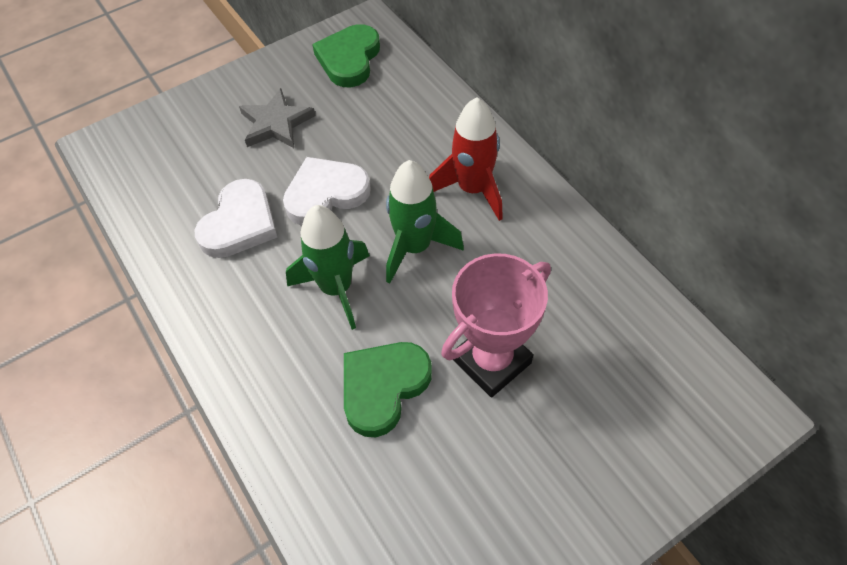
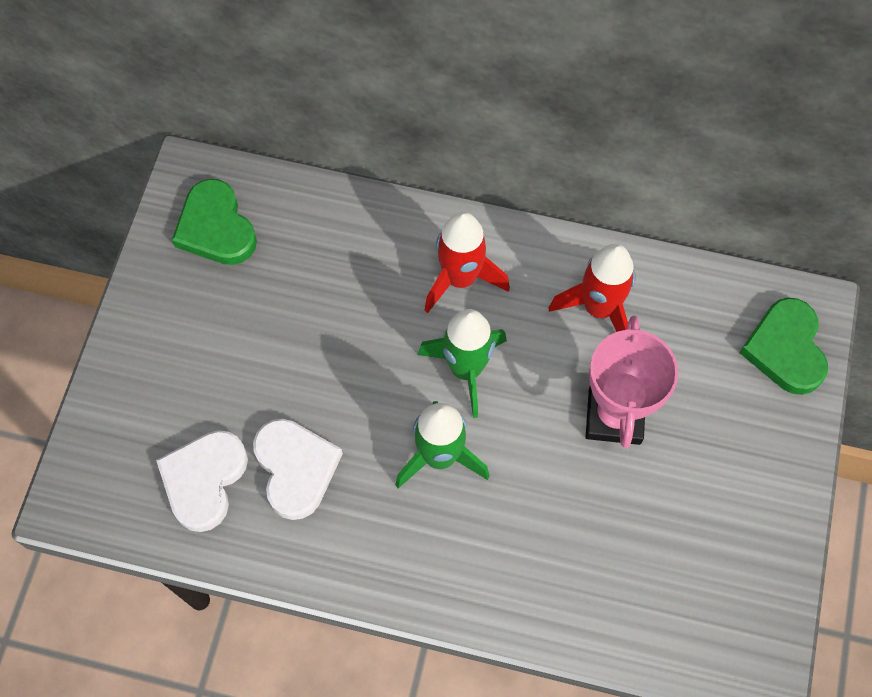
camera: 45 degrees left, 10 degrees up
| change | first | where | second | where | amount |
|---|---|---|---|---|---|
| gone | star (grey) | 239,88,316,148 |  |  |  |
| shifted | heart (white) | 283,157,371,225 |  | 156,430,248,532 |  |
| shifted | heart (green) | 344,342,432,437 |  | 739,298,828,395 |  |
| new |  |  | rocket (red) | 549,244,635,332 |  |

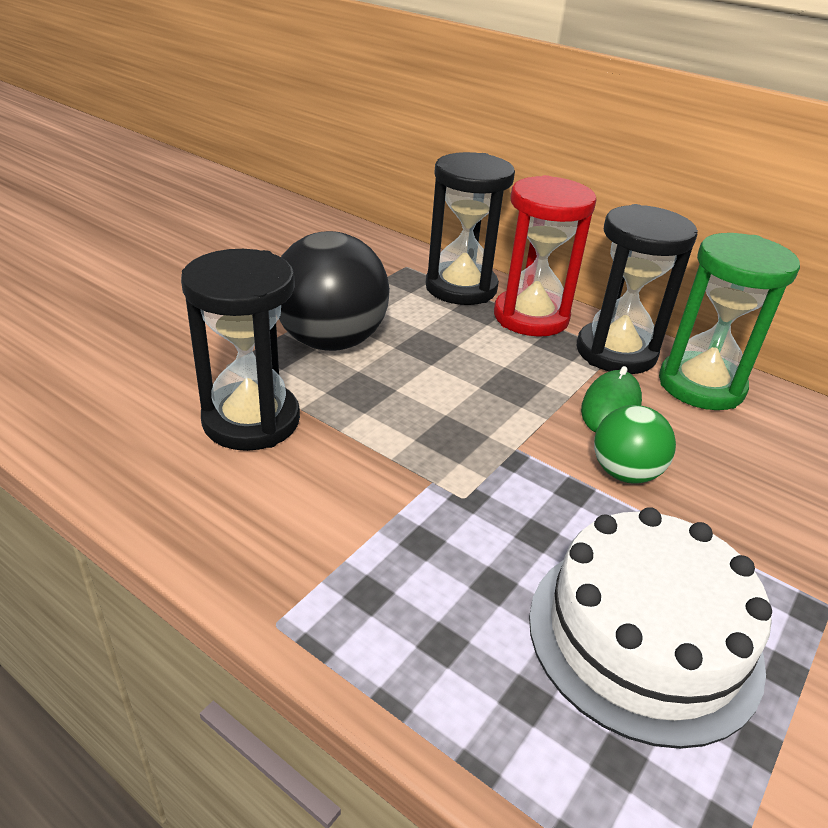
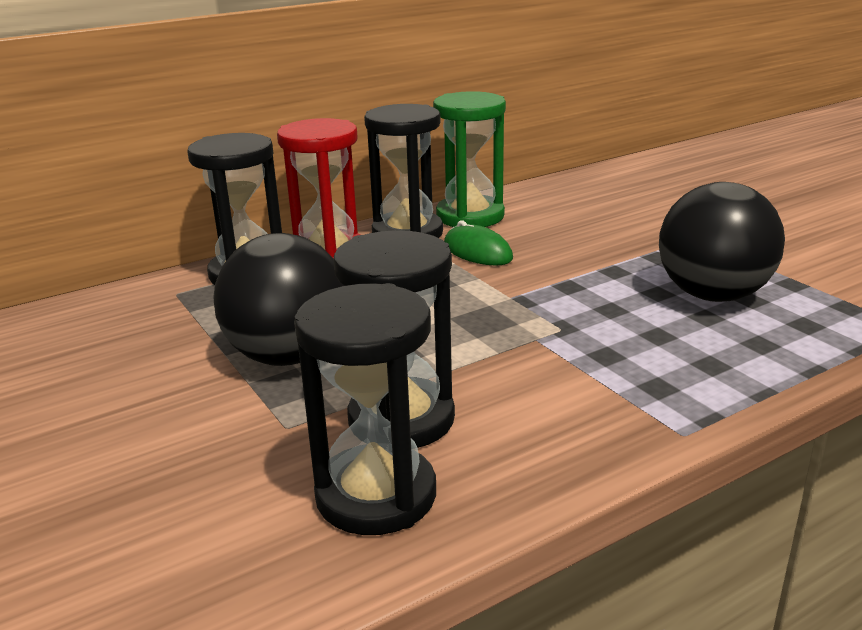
camera: 65 degrees left, 10 degrees down
| change | first | where | second | where | amount |
|---|---|---|---|---|---|
| gone | ball (green) | 594,405,676,484 |  |  |  |
| swapped | cake (white) | 529,507,772,749 | ball (black) | 659,182,785,302 |  |
| new |  |  | hourglass (black) | 294,283,436,535 |  |

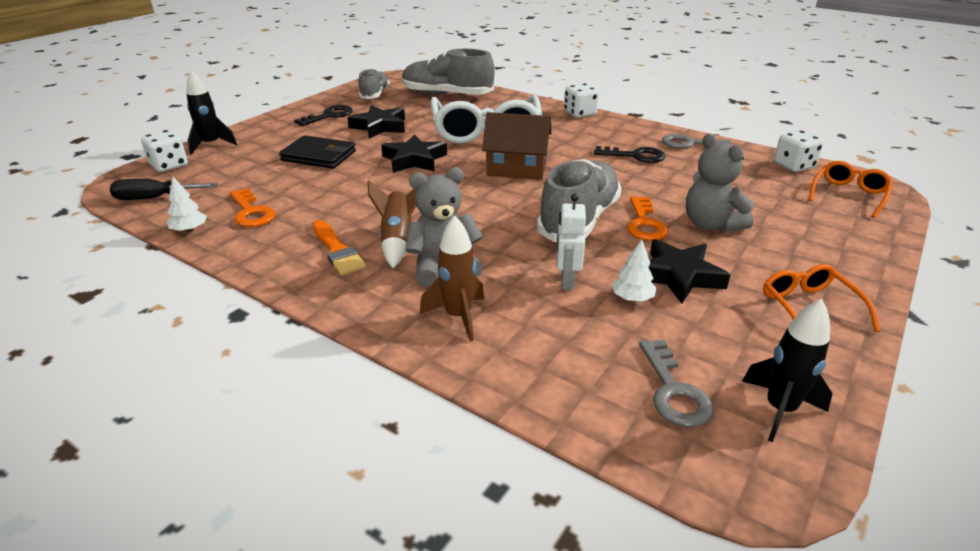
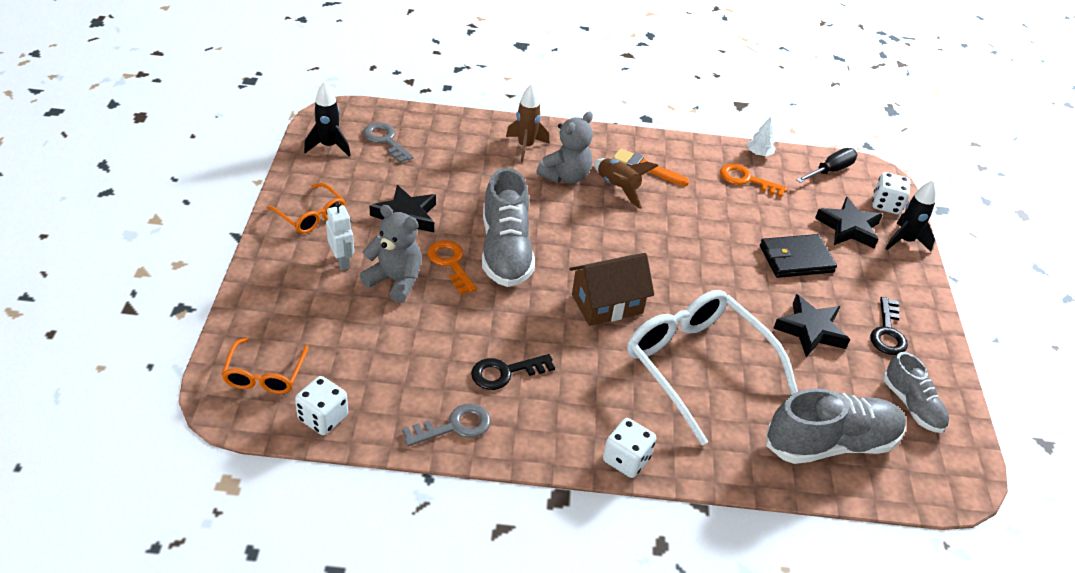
camera: 145 degrees right, 10 degrees up
| change | first | where | second | where | amount |
|---|---|---|---|---|---|
| shifted | star (black) | 381,134,447,173 |  | 815,197,883,248 |  |
| shifted | robot (white) | 557,194,586,290 |  | 326,201,354,270 |  |
| gone | tree (white) | 612,239,656,302 |  |  |  |

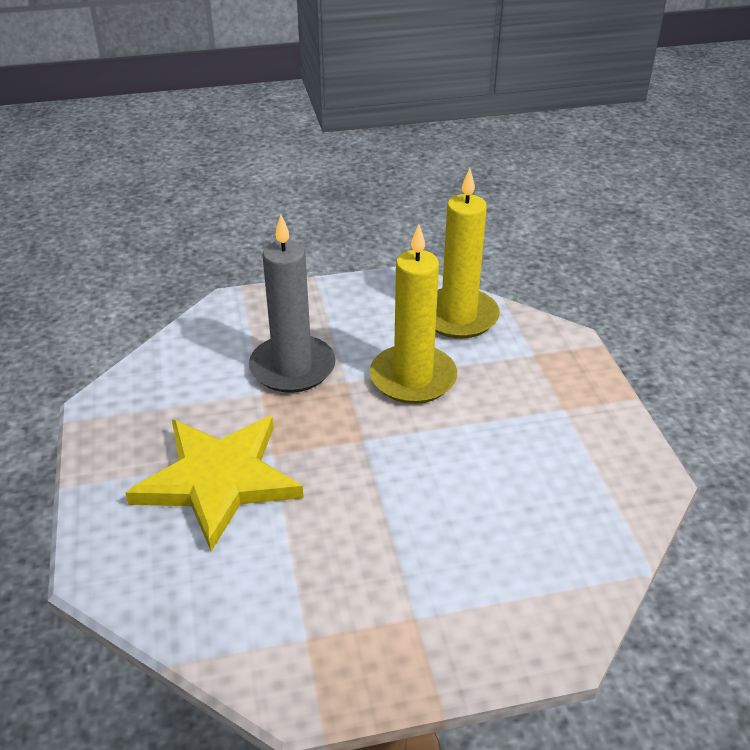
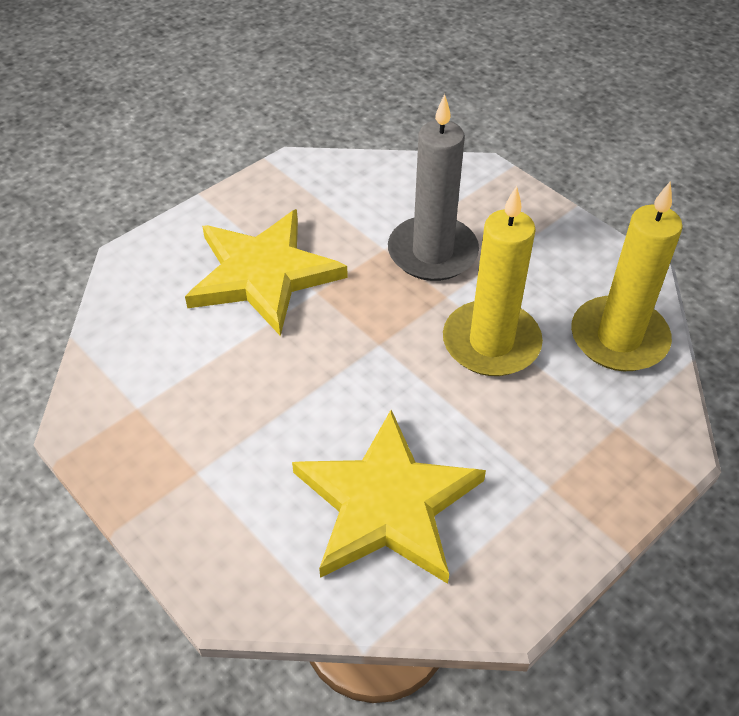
camera: 60 degrees right, 10 degrees up
| change | first | where | second | where | amount |
|---|---|---|---|---|---|
| new |  |  | star (yellow) | 292,410,486,584 |  |

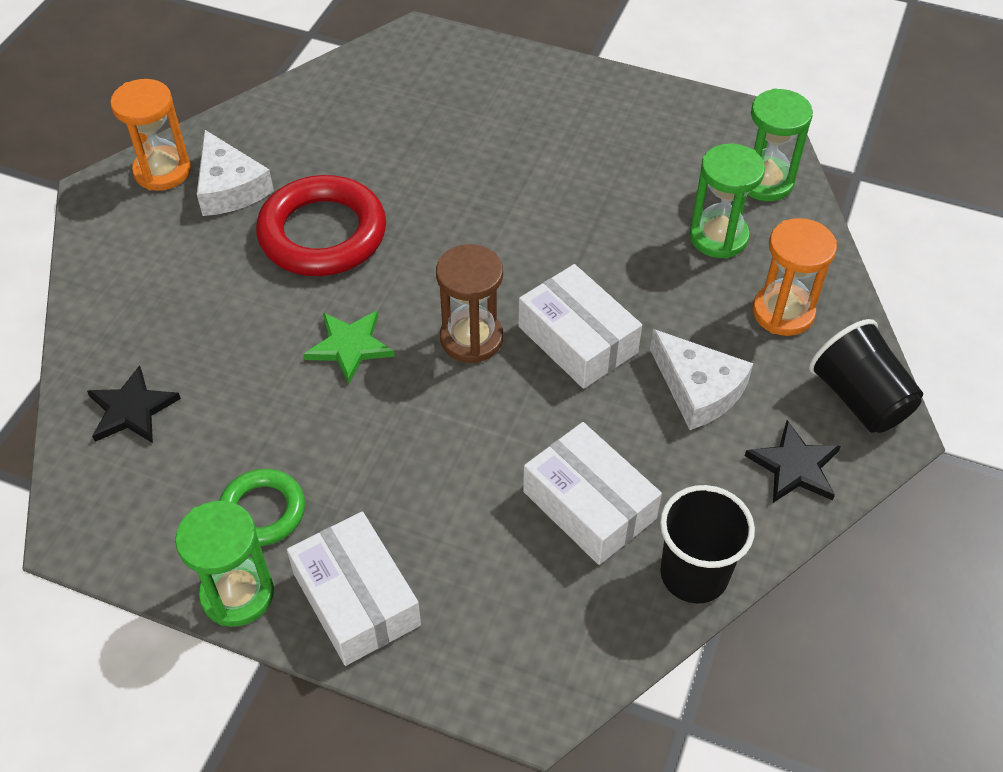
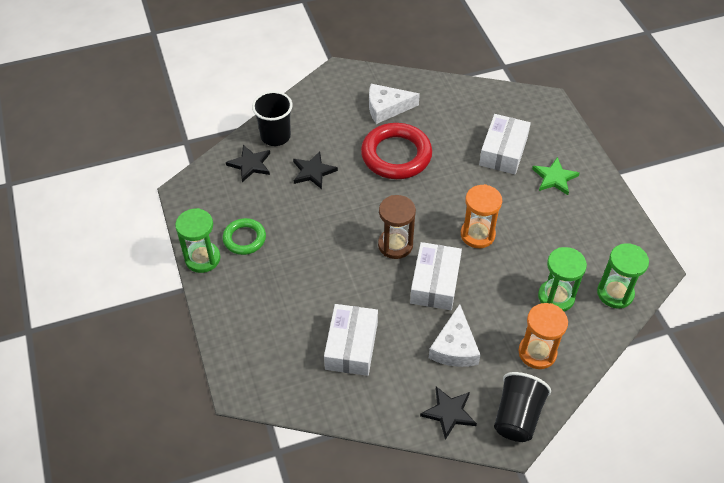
camera: 50 degrees right, 0 degrees up
| change | first | where | second | where | amount |
|---|---|---|---|---|---|
| shifted | hourglass (orange) | 110,79,191,191 |  | 461,184,502,248 |  |
| rotated | cheese (white) | 197,130,274,216 |  | 369,84,420,124 | 60 degrees clockwise |
| shifted | star (green) | 304,311,395,384 |  | 532,157,579,195 |  |
| shifted | cup (black) | 660,485,755,604 |  | 252,91,293,146 |  |
| shifted | box (white) | 287,511,421,666 |  | 479,114,531,174 |  |
| new |  |  | star (black) | 293,151,338,189 |  |

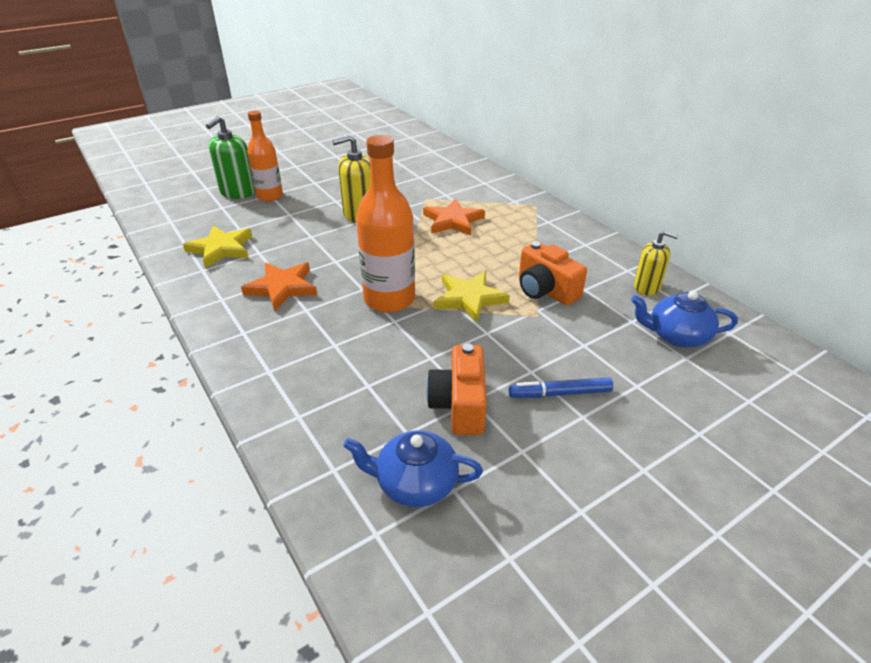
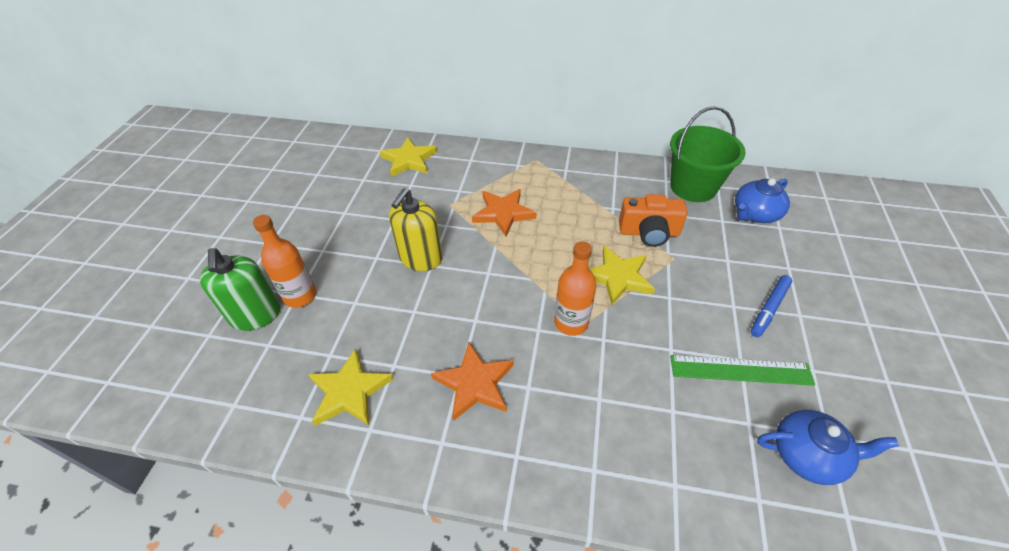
camera: 45 degrees left, 10 degrees up
| change | first | where | second | where | amount |
|---|---|---|---|---|---|
| scaled | bottle (orange) | 356,135,415,313 |  | 554,241,596,336 | x0.65 |
| swapped | soap dispenser (yellow) | 634,230,679,295 | bucket (green) | 670,106,746,202 |  |
| swapped | camera (orange) | 426,343,487,435 | ruler (green) | 670,355,815,386 |  |
| rotated | teapot (blue) | 343,431,483,507 |  | 757,410,899,485 | 135 degrees counterclockwise |
| new |  |  | star (yellow) | 380,137,437,177 |  |

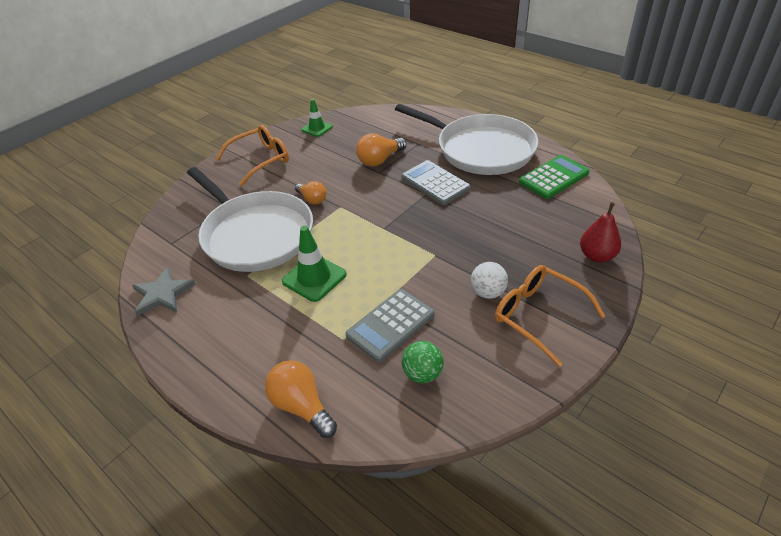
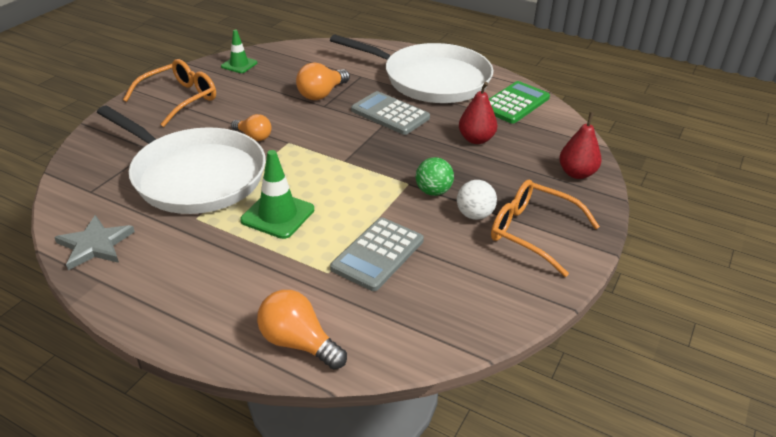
camera: 15 degrees left, 5 degrees down
| change | first | where | second | where | amount |
|---|---|---|---|---|---|
| shifted | ball (green) | 402,341,443,383 |  | 416,157,454,196 |  |
| new |  |  | pear (red) | 459,82,497,144 |  |

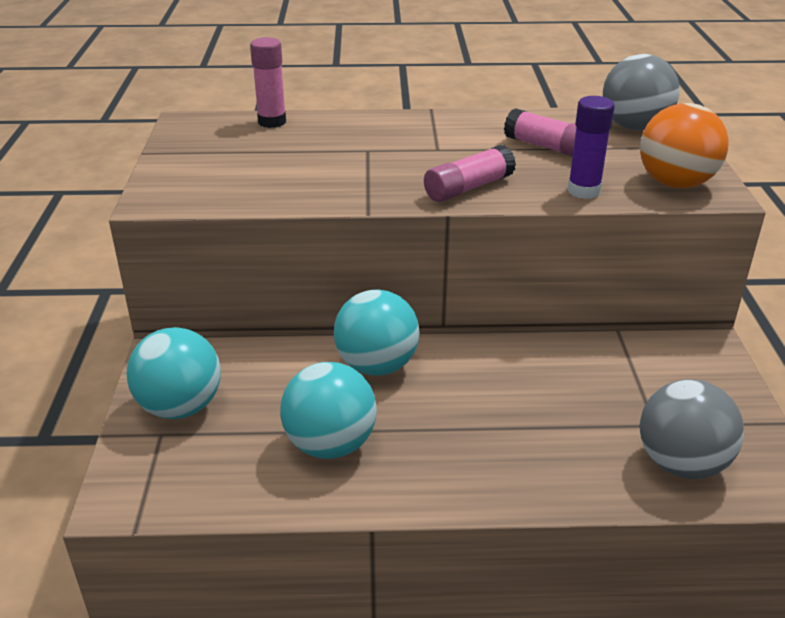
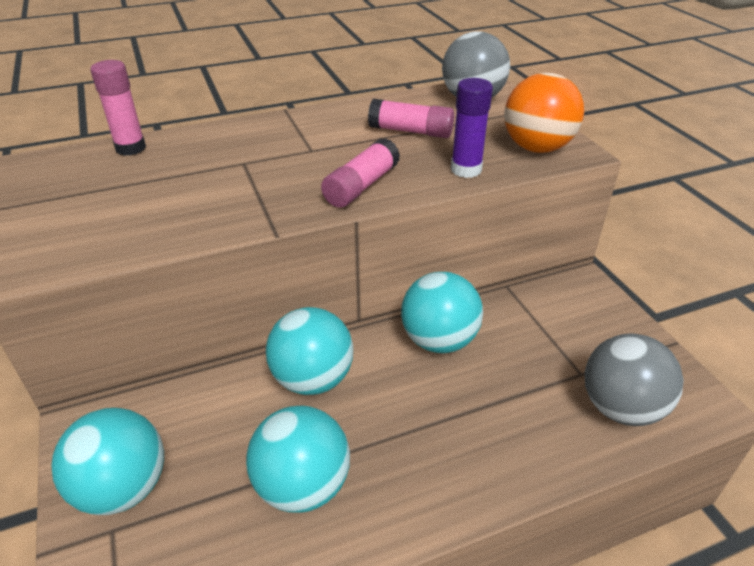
camera: 20 degrees left, 5 degrees up
| change | first | where | second | where | amount |
|---|---|---|---|---|---|
| new |  |  | ball (turquoise) | 401,272,483,353 |  |

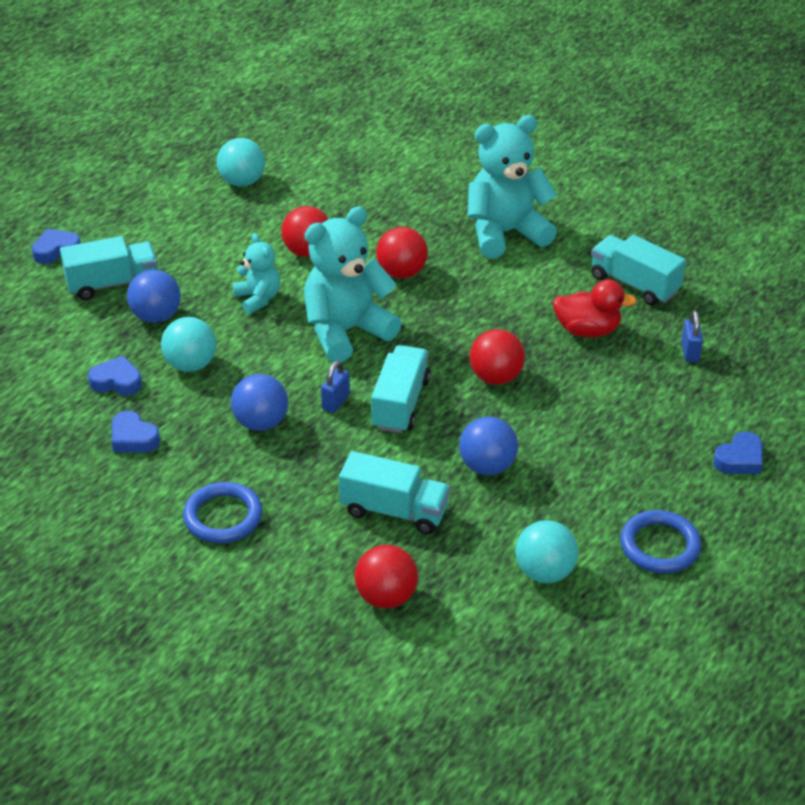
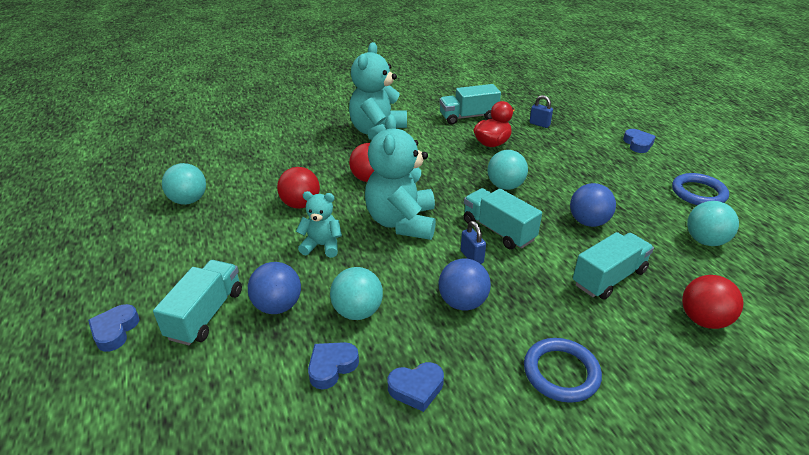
camera: 55 degrees left, 5 degrees down
| change | first | where | second | where | amount |
|---|---|---|---|---|---|
| repainted | ball (red) | 470,329,525,385 | ball (turquoise) | 488,150,528,190 |  |

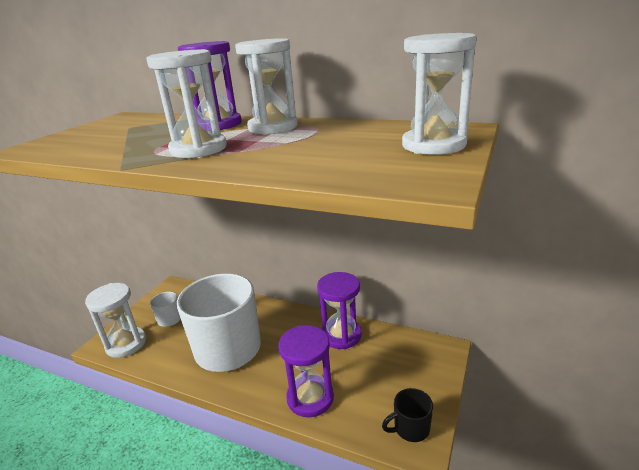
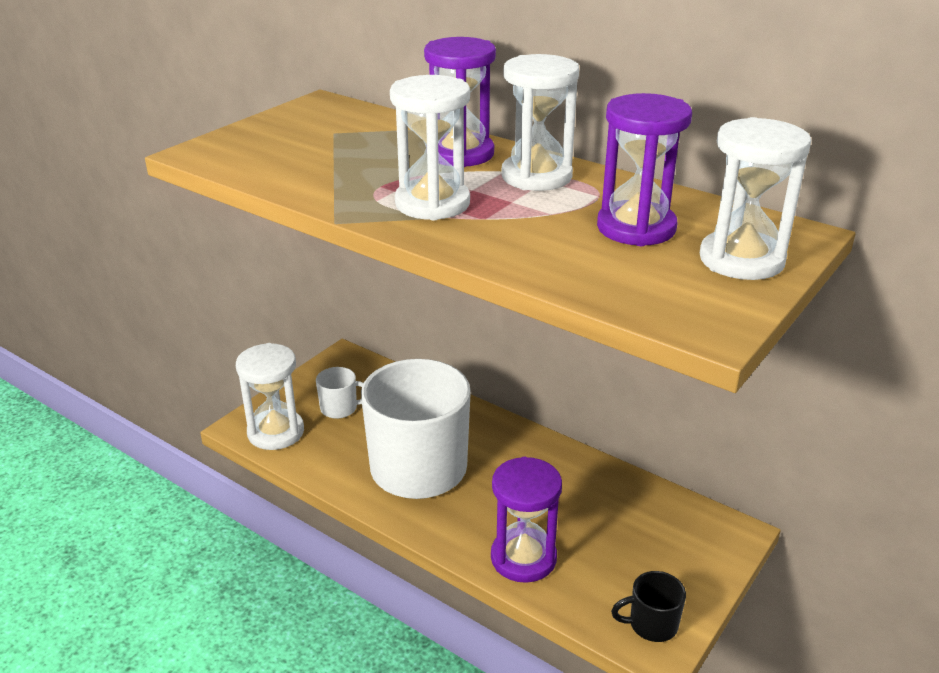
camera: 10 degrees right, 5 degrees up
| change | first | where | second | where | amount |
|---|---|---|---|---|---|
| shifted | hourglass (purple) | 317,272,362,349 |  | 597,93,692,246 |  |

